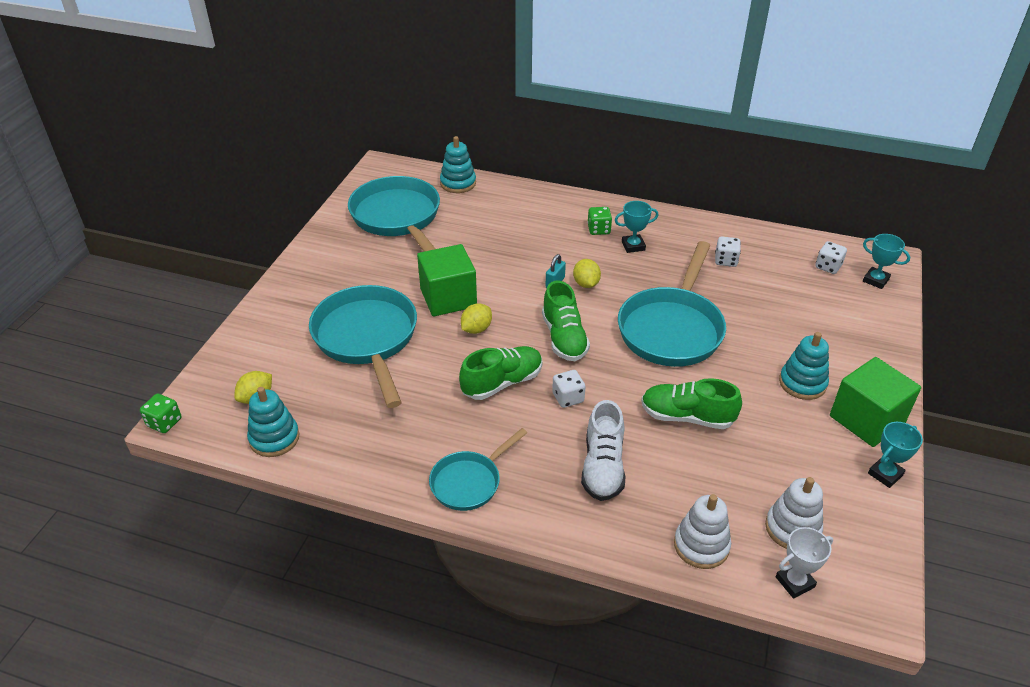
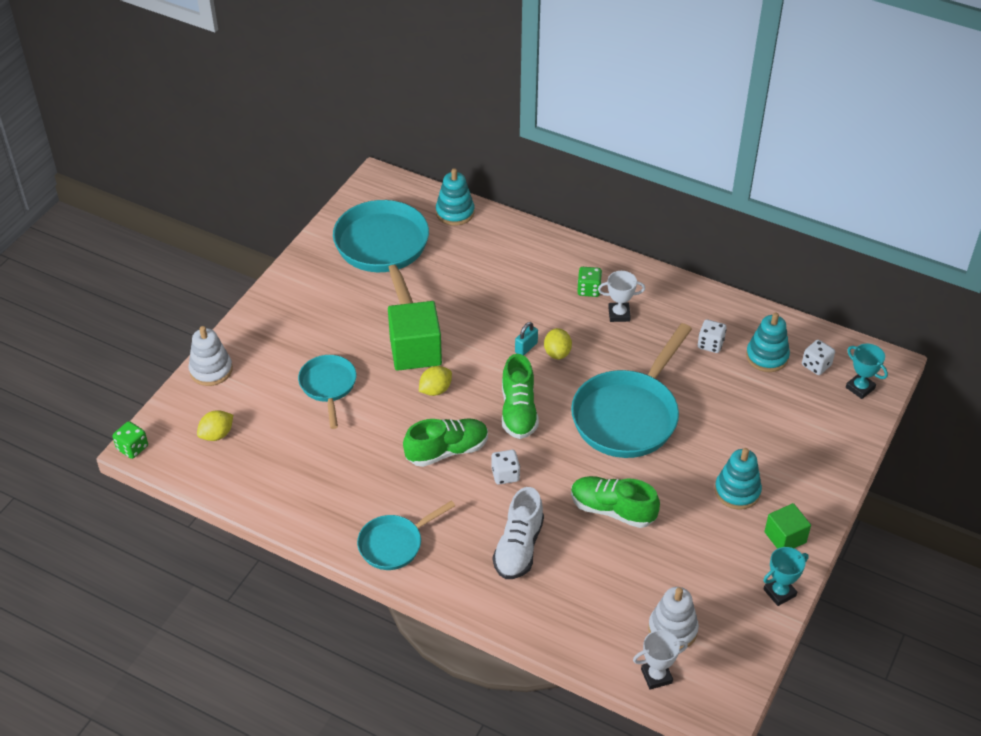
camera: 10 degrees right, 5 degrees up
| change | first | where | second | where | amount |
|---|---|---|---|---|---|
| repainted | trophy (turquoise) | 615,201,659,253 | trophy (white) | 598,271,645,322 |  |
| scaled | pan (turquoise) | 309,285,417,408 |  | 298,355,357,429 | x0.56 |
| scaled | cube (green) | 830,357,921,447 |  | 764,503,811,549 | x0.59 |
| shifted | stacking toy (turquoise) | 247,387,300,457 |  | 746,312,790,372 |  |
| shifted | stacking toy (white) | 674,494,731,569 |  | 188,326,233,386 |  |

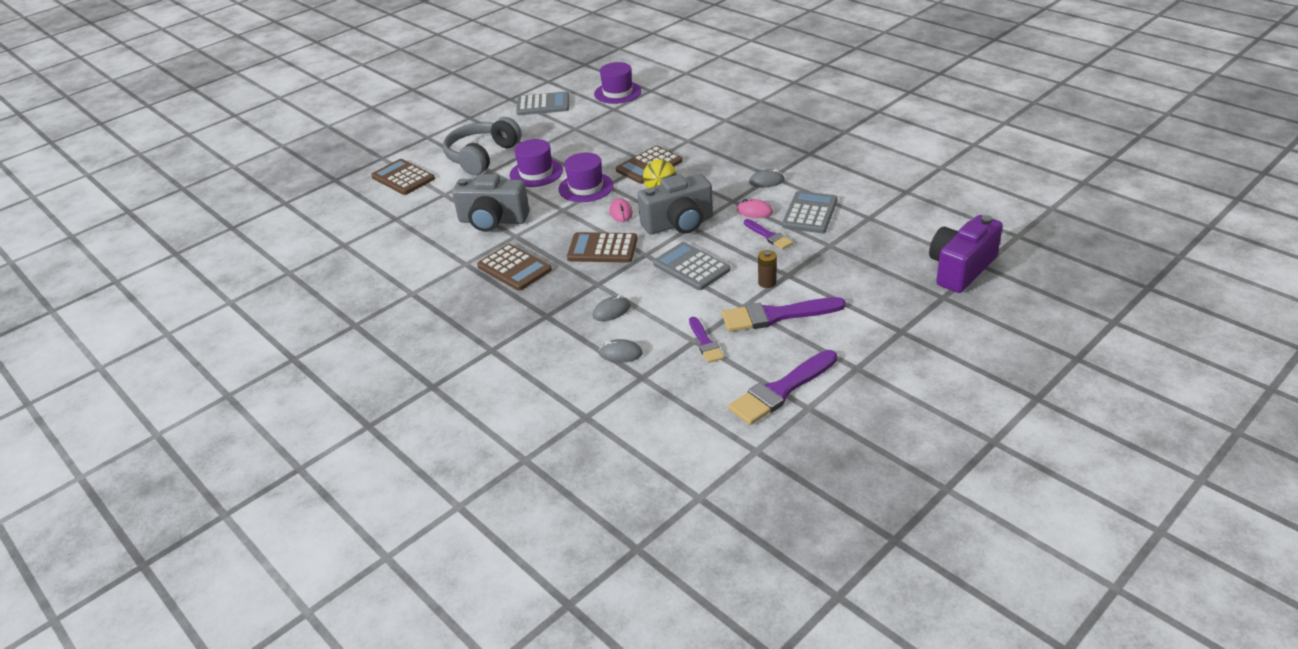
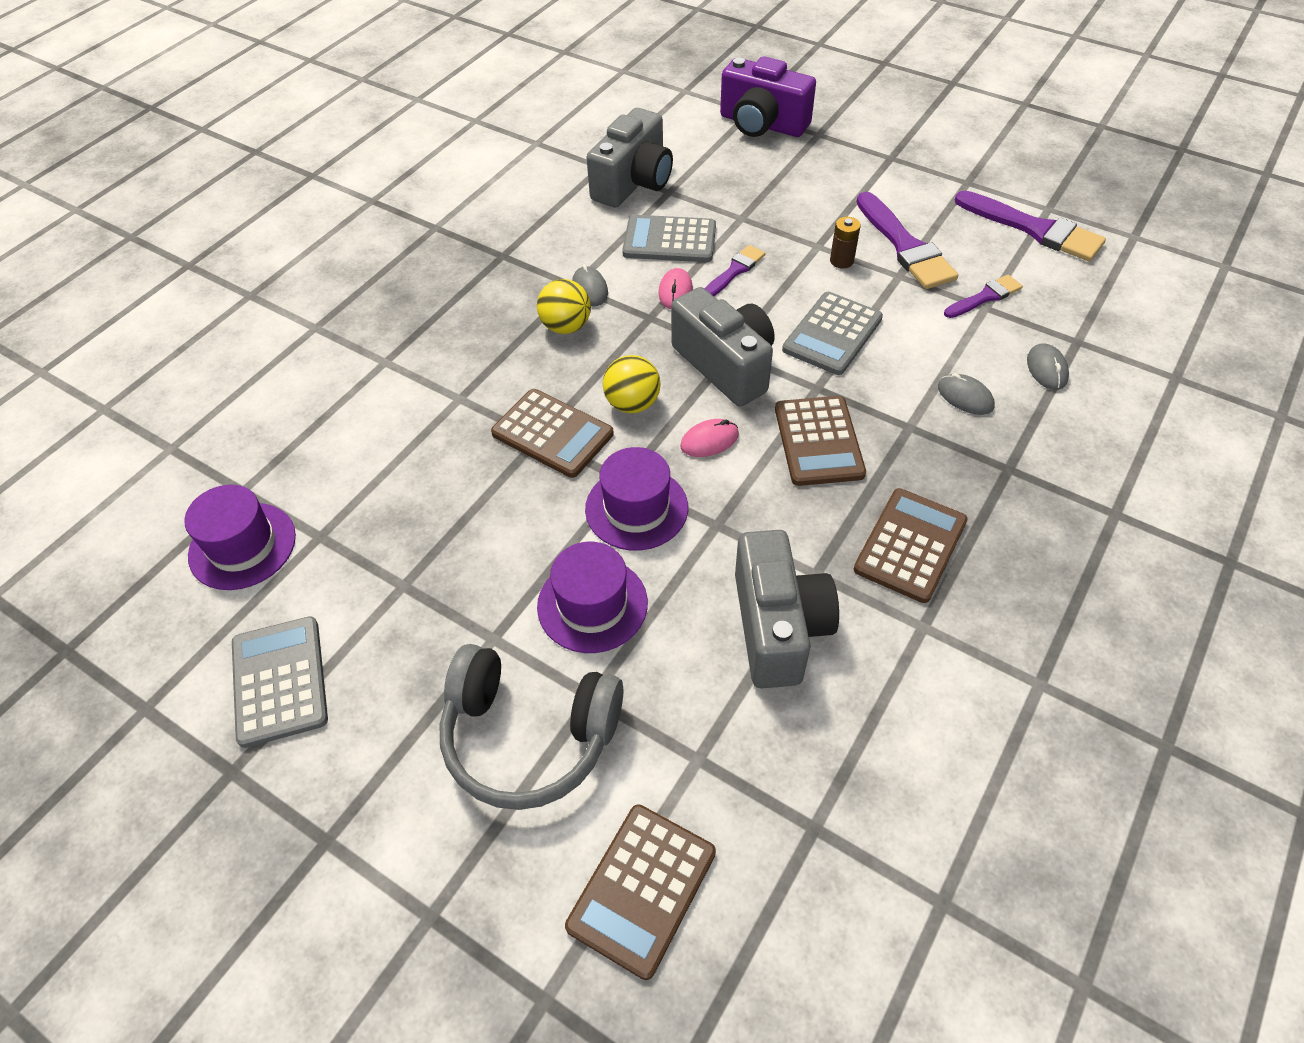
camera: 105 degrees left, 15 degrees up
| change | first | where | second | where | amount |
|---|---|---|---|---|---|
| new |  |  | camera (grey) | 586,108,673,207 |  |
| new |  |  | ball (yellow) | 537,279,591,334 |  |

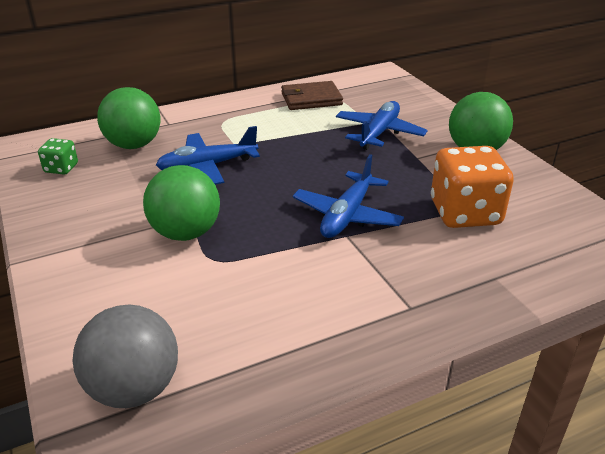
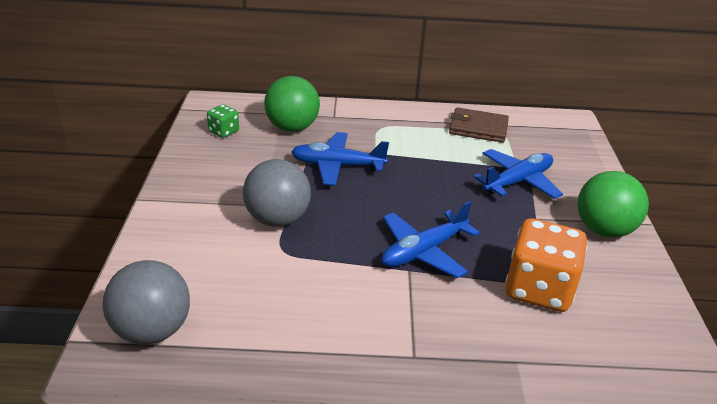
camera: 25 degrees right, 0 degrees up
| change | first | where | second | where | amount |
|---|---|---|---|---|---|
| repainted | ball (green) | 143,165,220,241 | ball (grey) | 243,159,311,227 |  |

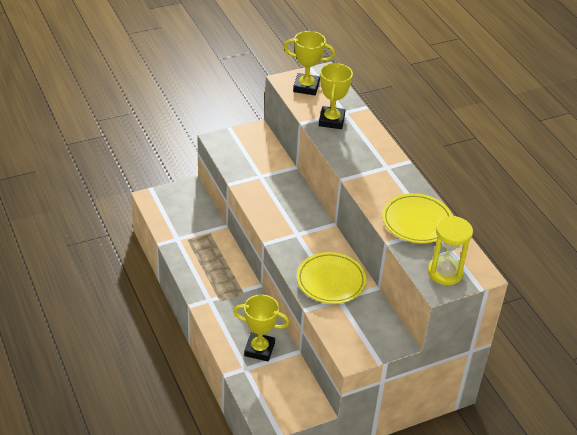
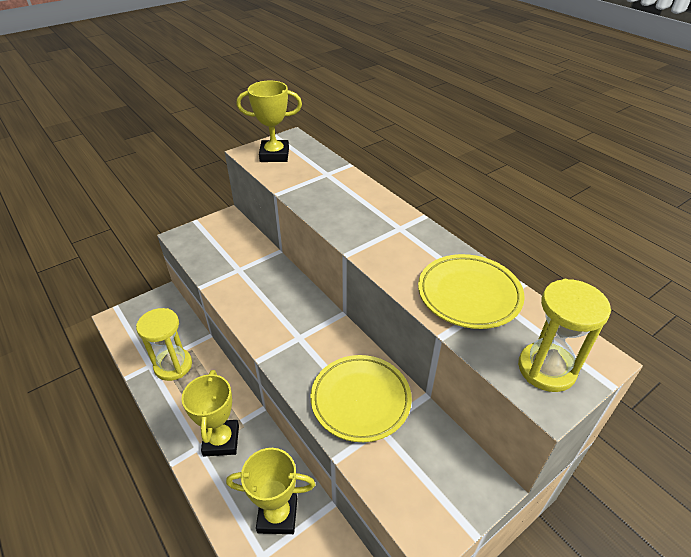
camera: 10 degrees left, 0 degrees up
| change | first | where | second | where | amount |
|---|---|---|---|---|---|
| shifted | trophy (yellow) | 319,63,353,129 |  | 182,370,239,456 |  |
| new |  |  | hourglass (yellow) | 136,308,192,381 |  |

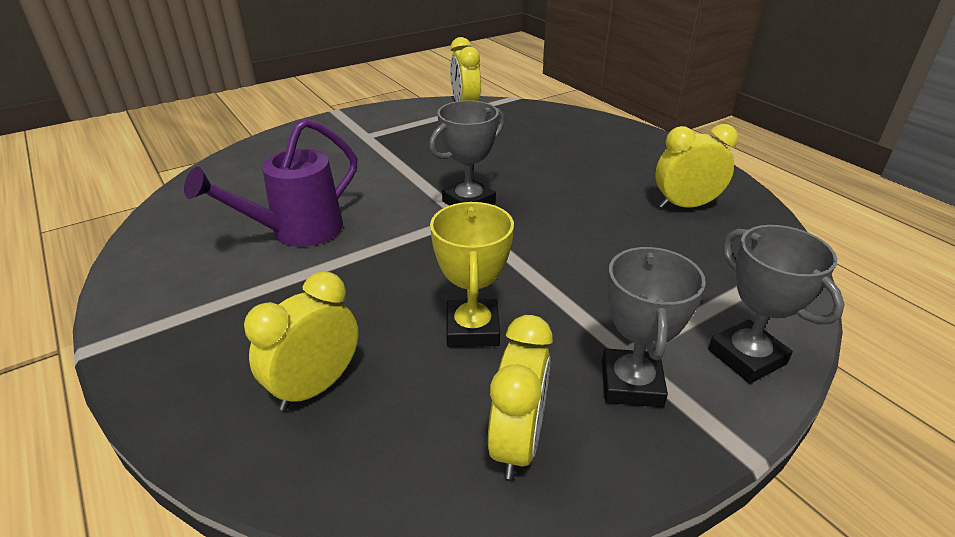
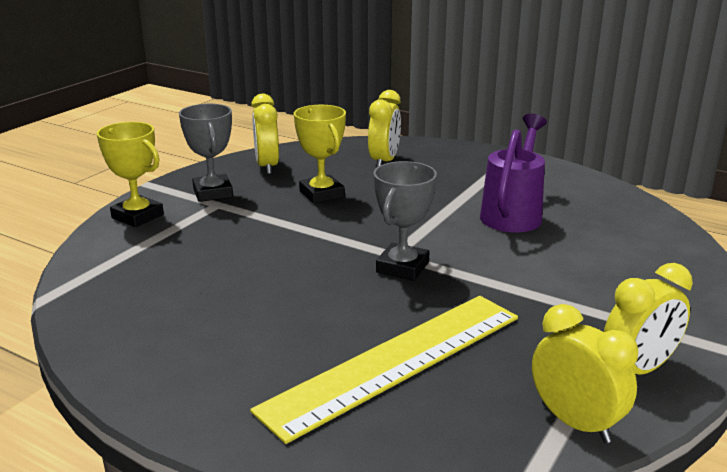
camera: 155 degrees right, 10 degrees down
| change | first | where | second | where | amount |
|---|---|---|---|---|---|
| shifted | clock (yellow) | 655,124,738,208 |  | 604,263,693,375 |  |
| repainted | trophy (grey) | 708,225,845,384 | trophy (yellow) | 97,122,164,227 |  |
| new |  |  | ruler (yellow) | 250,296,518,444 |  |

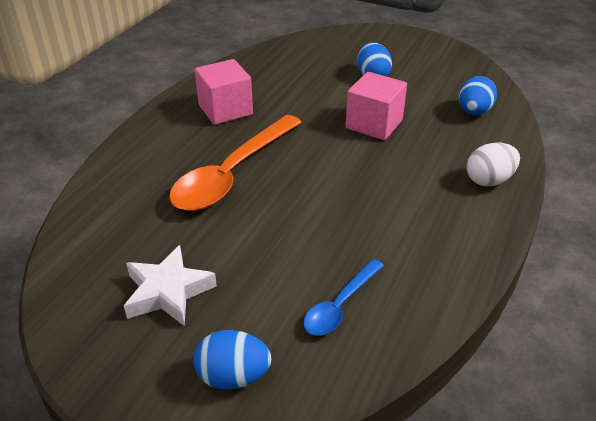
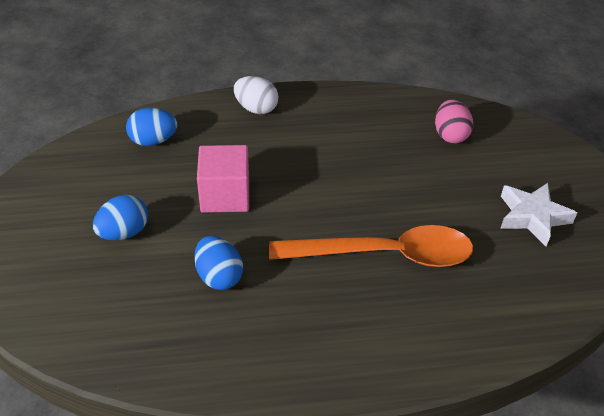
camera: 125 degrees left, 5 degrees up
| change | first | where | second | where | amount |
|---|---|---|---|---|---|
| gone | cube (pink) | 195,59,253,125 |  |  |  |
| swapped | spoon (blue) | 304,259,384,336 | egg (pink) | 435,100,473,143 |  |
| shifted | egg (blue) | 193,330,271,389 |  | 194,236,243,290 |  |

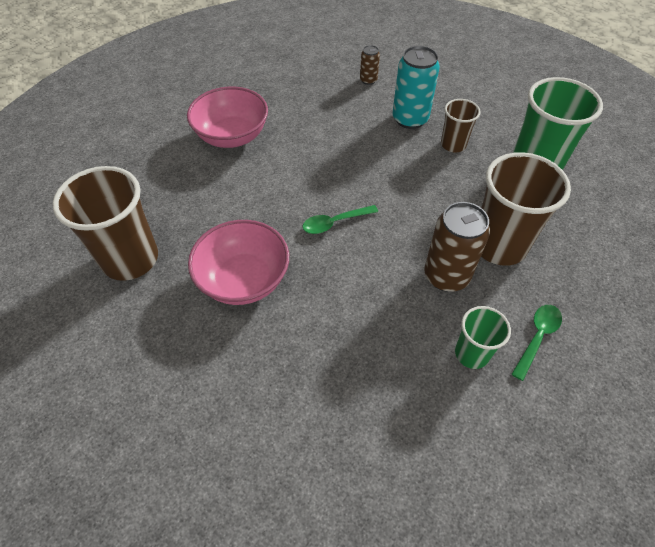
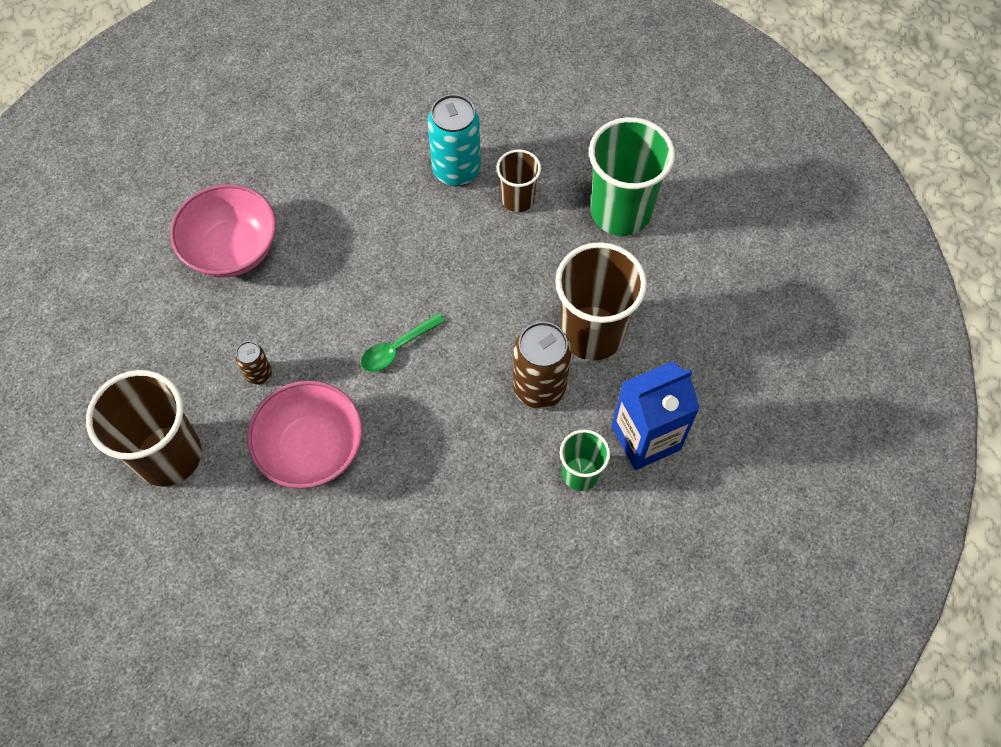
camera: 15 degrees left, 10 degrees up
| change | first | where | second | where | amount |
|---|---|---|---|---|---|
| shifted | can (brown) | 360,45,380,85 |  | 235,341,272,385 |  |
| swapped | spoon (green) | 512,305,562,381 | carton (blue) | 612,361,700,470 |  |

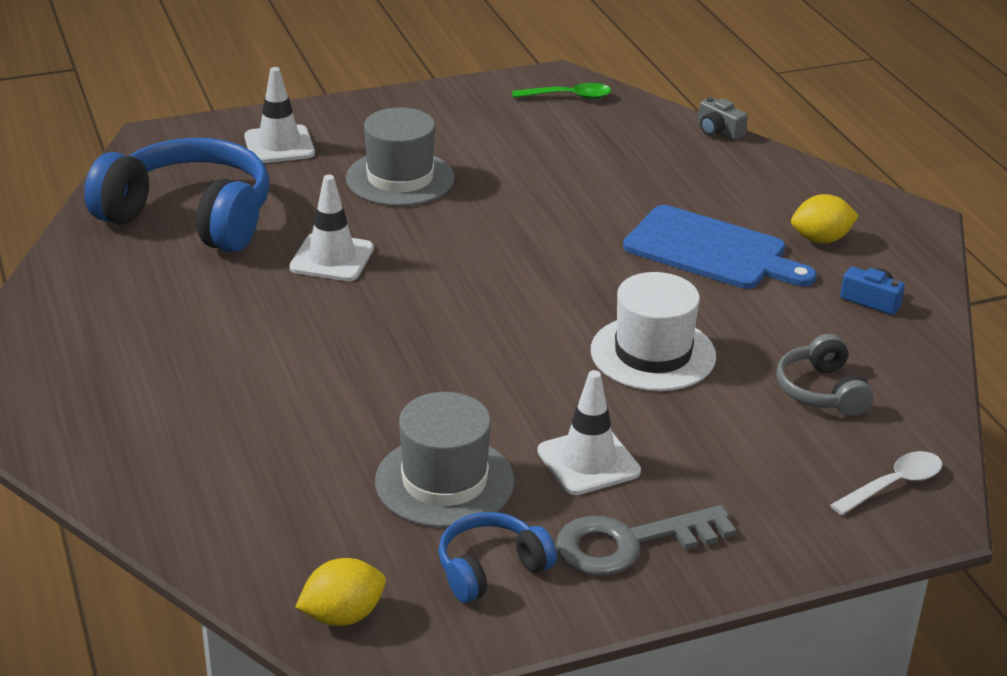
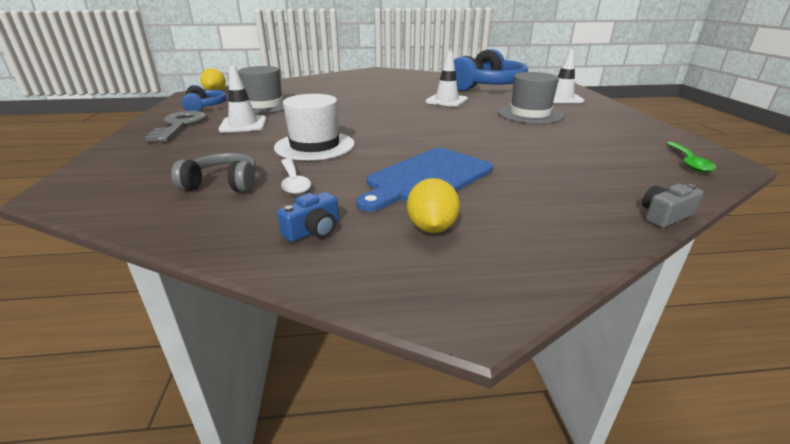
camera: 105 degrees right, 5 degrees down
| change | first | where | second | where | amount |
|---|---|---|---|---|---|
| shifted | spoon (white) | 830,451,942,515 |  | 281,158,311,195 |  |

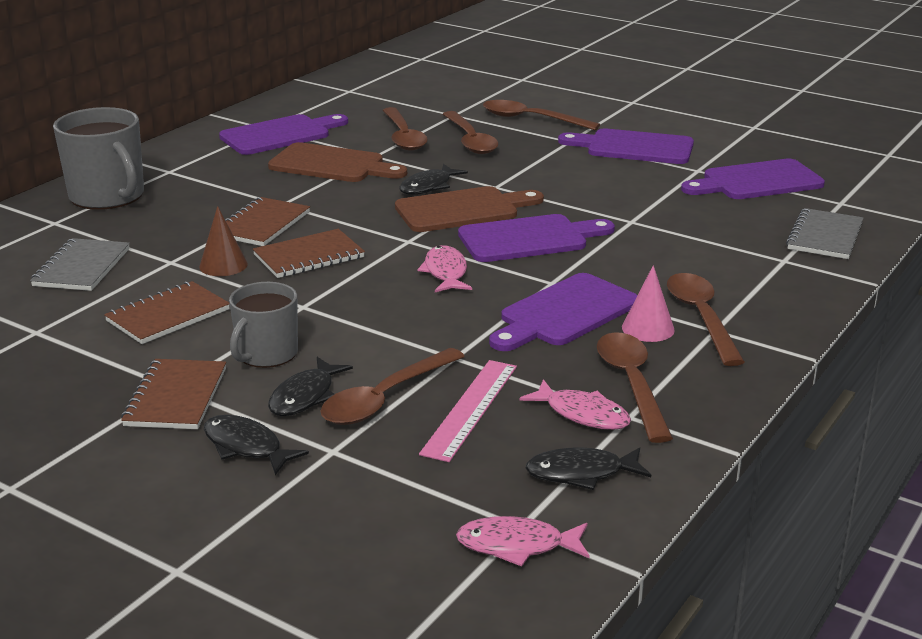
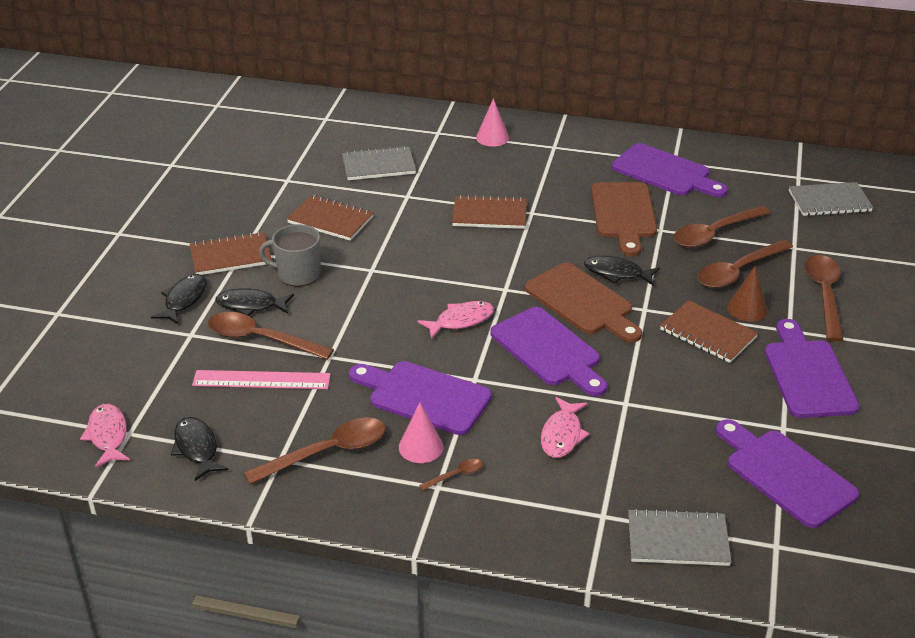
camera: 70 degrees right, 10 degrees up
| change | first | where | second | where | amount |
|---|---|---|---|---|---|
| swapped | mug (grey) | 53,107,144,210 | cone (pink) | 476,98,509,147 |  |
| shifted | cone (brown) | 199,206,248,276 |  | 727,267,768,322 |  |
| shifted | notebook (brown) | 253,229,365,278 |  | 660,300,758,363 |  |
| scaled | spoon (brown) | 667,273,745,366 |  | 419,459,483,490 | x0.46 |
| shifted | fish (pink) | 519,379,631,430 |  | 541,397,590,458 |  |
| new |  |  | notebook (grey) | 789,182,873,216 |  |

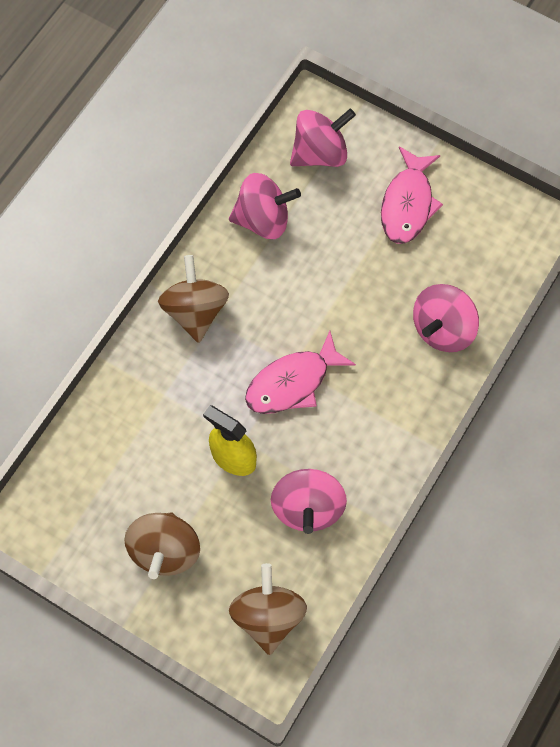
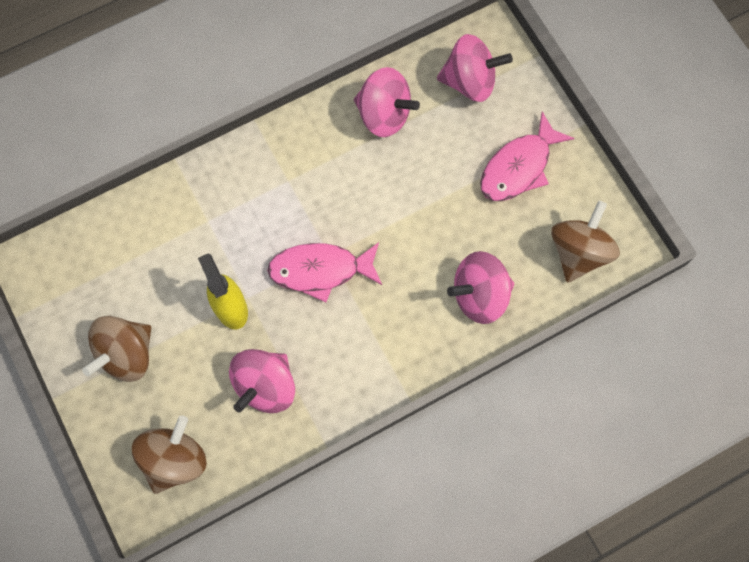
camera: 30 degrees right, 5 degrees up
| change | first | where | second | where | amount |
|---|---|---|---|---|---|
| shifted | spinning top (brown) | 158,255,229,343 |  | 551,201,620,283 |  |

